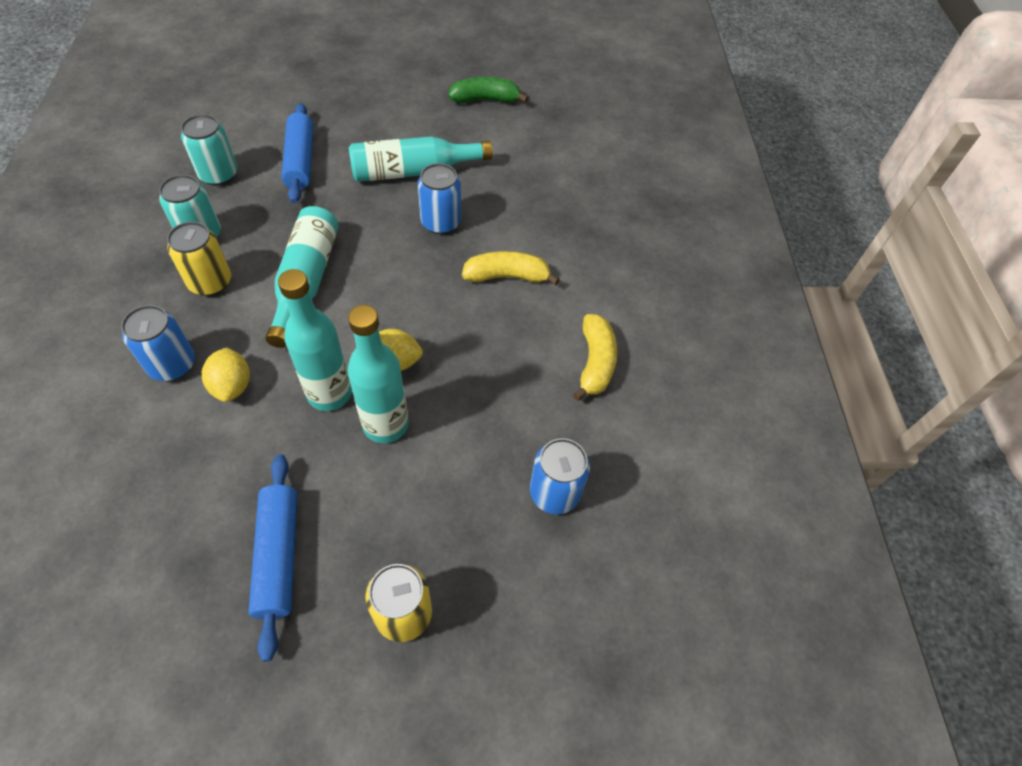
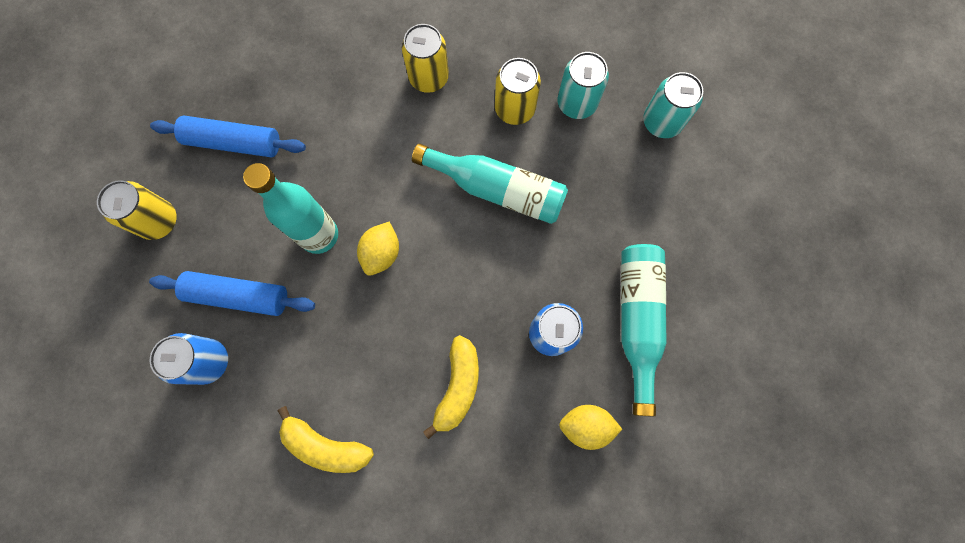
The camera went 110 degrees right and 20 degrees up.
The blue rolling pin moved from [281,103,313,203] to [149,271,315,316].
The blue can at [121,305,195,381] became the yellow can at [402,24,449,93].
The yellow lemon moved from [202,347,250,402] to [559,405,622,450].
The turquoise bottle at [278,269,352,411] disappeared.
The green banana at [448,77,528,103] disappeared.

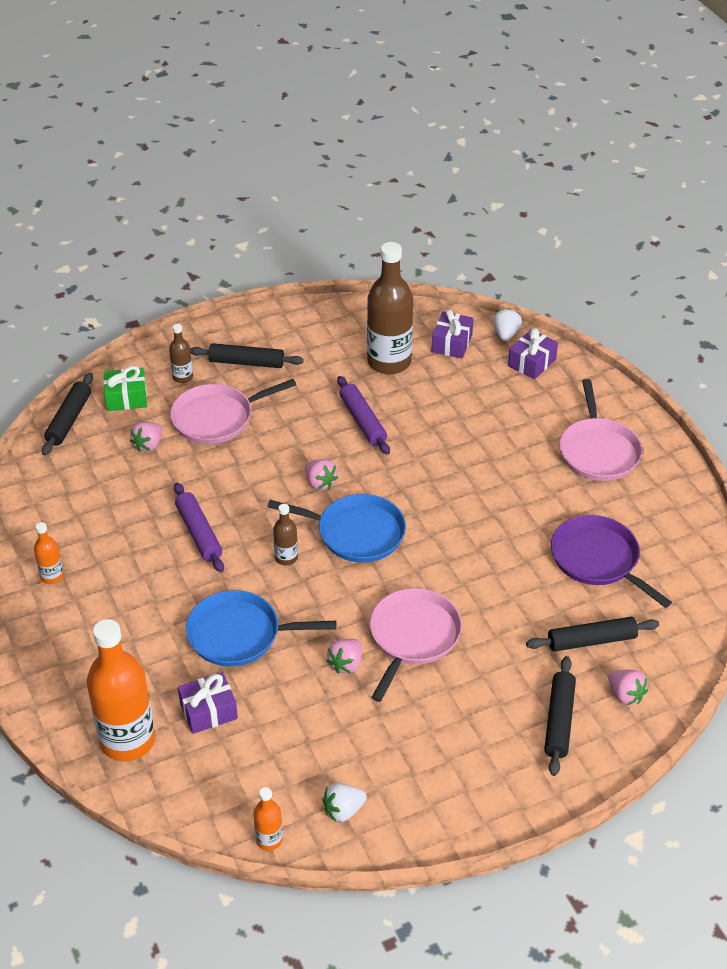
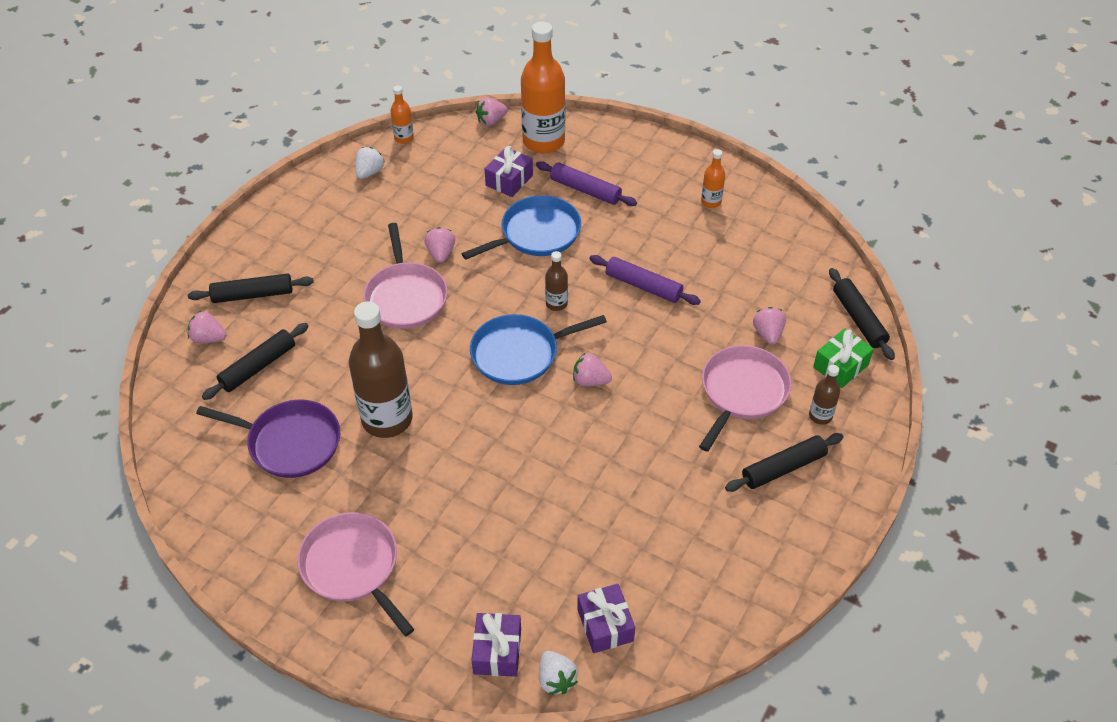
The camera went 145 degrees right and 5 degrees up.
The black rolling pin at [544,656,576,776] turned 75 degrees counterclockwise.
The brown bottle moved from [367,242,413,374] to [349,301,413,438].
The pink strawberry at [476,97,508,126] appeared.
The purple rolling pin moved from [337,376,390,455] to [536,161,637,206].

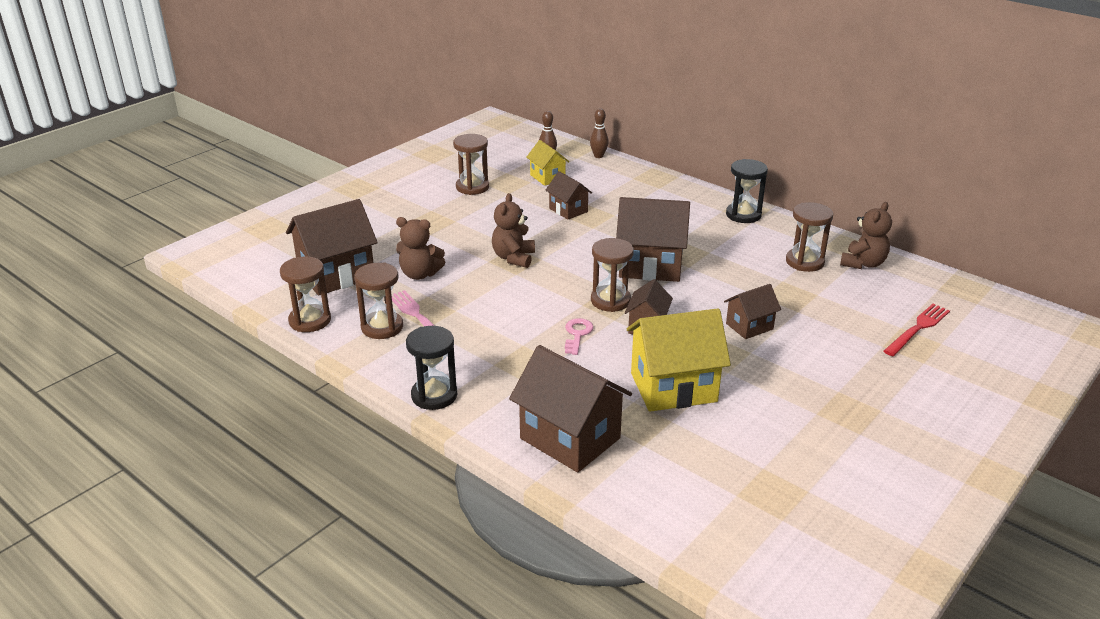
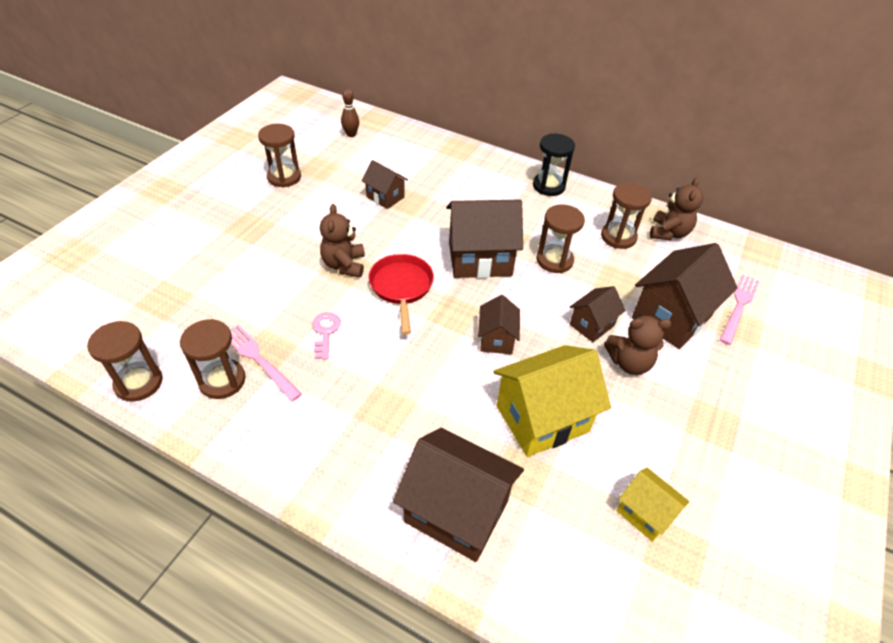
The camera went 15 degrees left and 15 degrees up.
The pink key moved from [565,318,594,355] to [312,312,341,360].
The red pan at [369,254,434,335] appeared.
The brown hourglass moved from [591,238,634,312] to [537,204,585,273].
The brown teddy bear moved from [396,217,445,280] to [604,315,671,375].
The yellow house moved from [526,140,569,186] to [616,468,689,542].
The brown house moved from [286,199,378,296] to [632,243,738,349].
The red fork at [884,304,950,356] became the pink fork at [720,274,759,345].
The black hourglass at [406,326,457,410] disappeared.
The brown bowling pin at [590,109,609,158] disappeared.

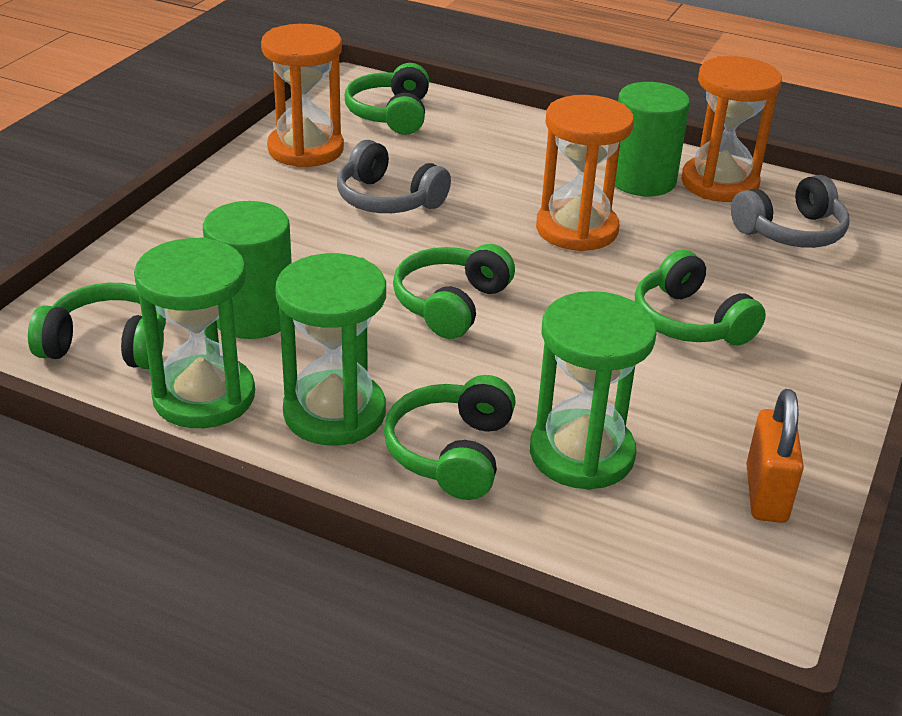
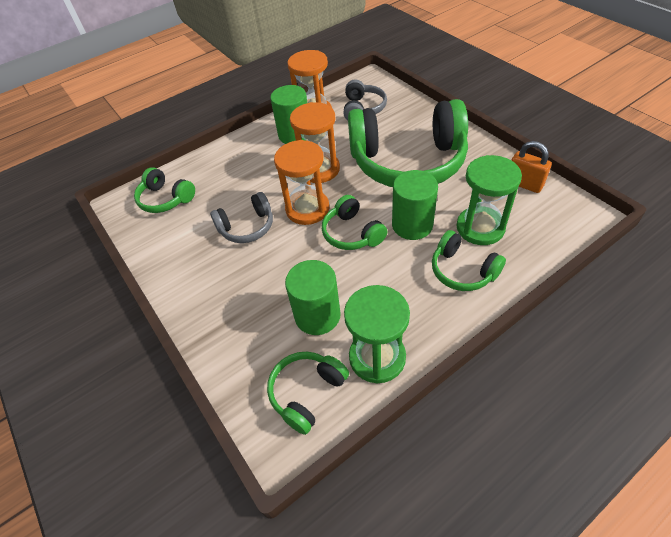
The camera went 55 degrees left and 15 degrees up.
The orange hourglass moved from [261,24,344,167] to [274,140,329,225].
The green headphones at [635,249,766,346] changed to 2.16 times the size.
The green cylinder at [392,170,438,240] appeared.
The green hourglass at [275,253,386,446] disappeared.

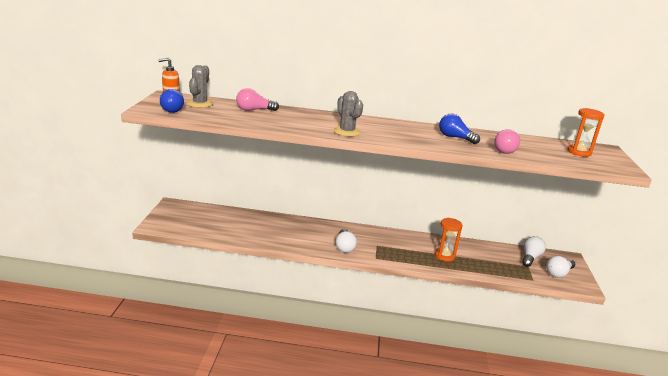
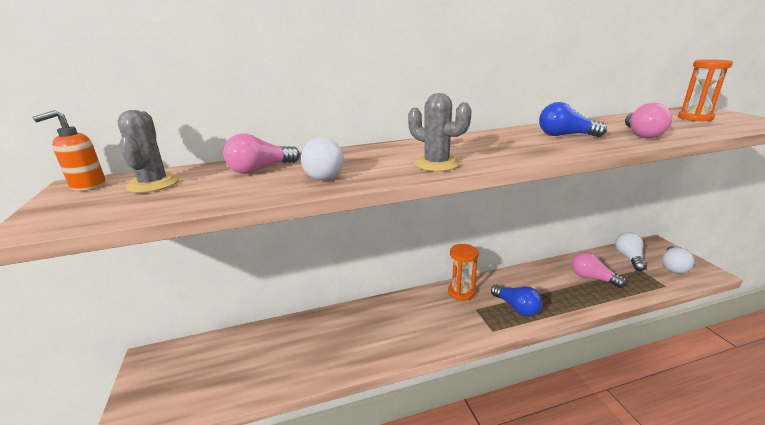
The camera went 20 degrees left and 0 degrees up.
The white light bulb moved from [336,229,357,253] to [300,137,344,180].
The orange hourglass moved from [435,218,462,262] to [448,244,479,301].
The blue light bulb moved from [160,89,184,113] to [491,284,543,317].
The pink light bulb at [572,252,627,288] appeared.

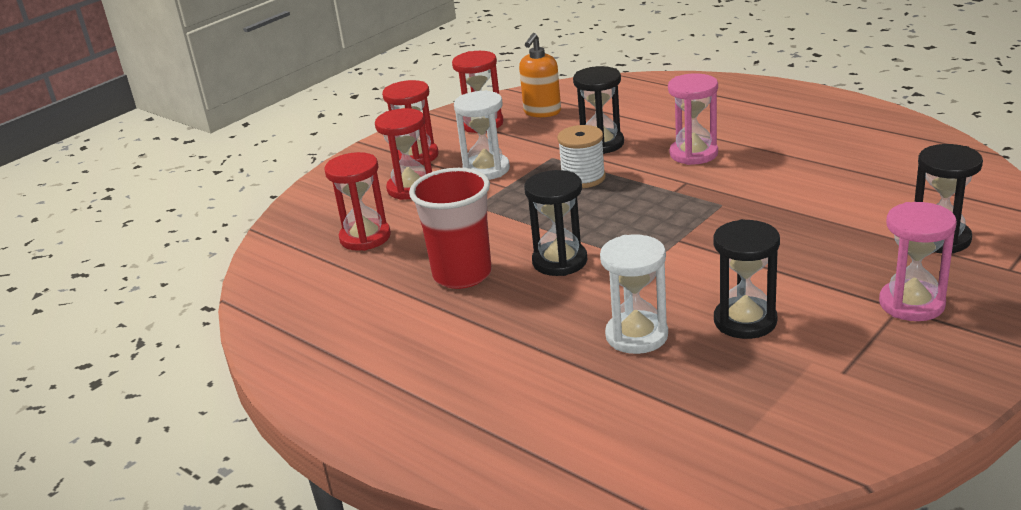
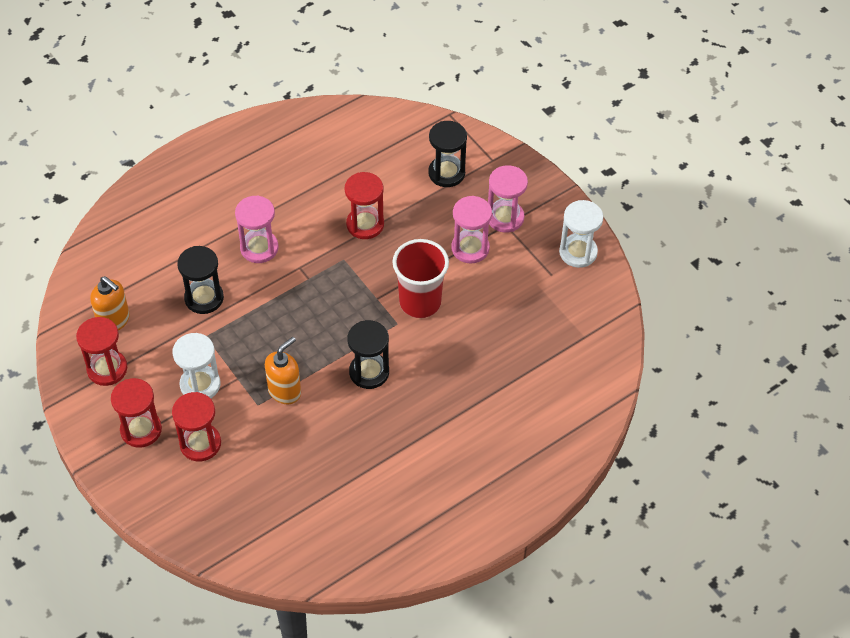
The camera went 80 degrees left and 25 degrees up.
The orange soap dispenser at [265,337,301,404] appeared.
The red hourglass moved from [324,152,391,251] to [345,172,384,239].
The red cup moved from [409,168,492,289] to [393,239,449,318].
The pink hourglass at [451,196,492,263] appeared.
The white hourglass moved from [600,235,668,354] to [559,200,603,268].
The white spool at [557,125,606,188] disappeared.
The black hourglass at [714,219,780,339] disappeared.

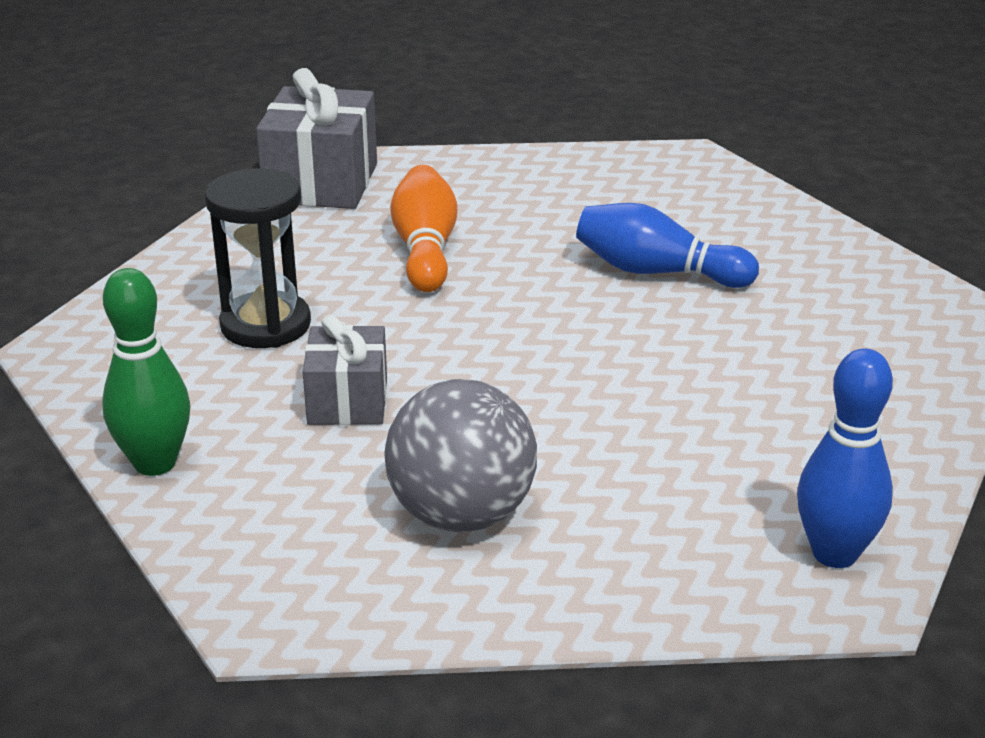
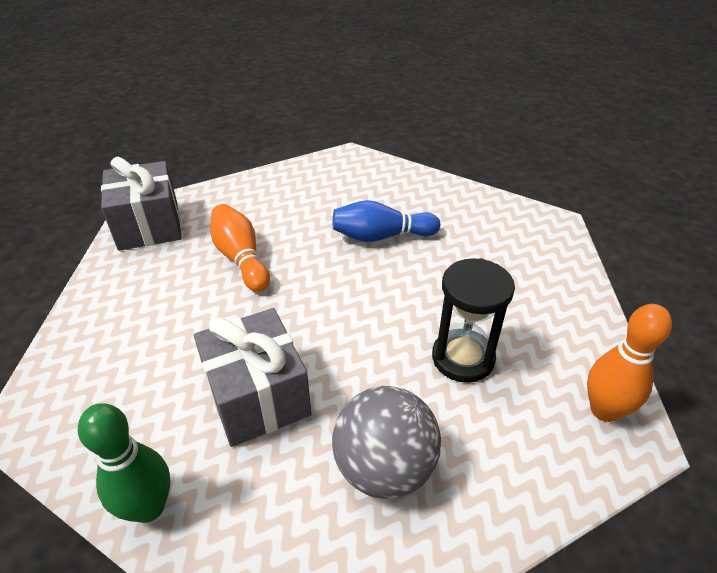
The camera went 25 degrees left and 10 degrees up.
The grey gift at [303,314,387,425] changed to 1.59 times the size.
The black hourglass moved from [205,168,311,348] to [432,258,515,383].
The blue bowling pin at [797,348,893,568] became the orange bowling pin at [587,304,672,422].

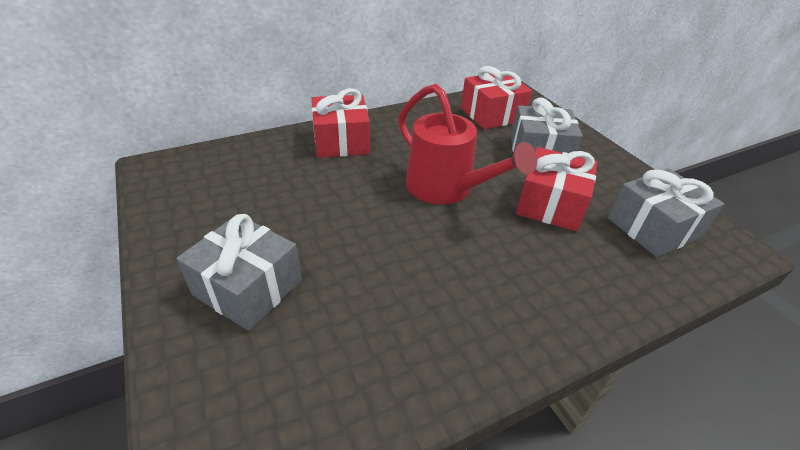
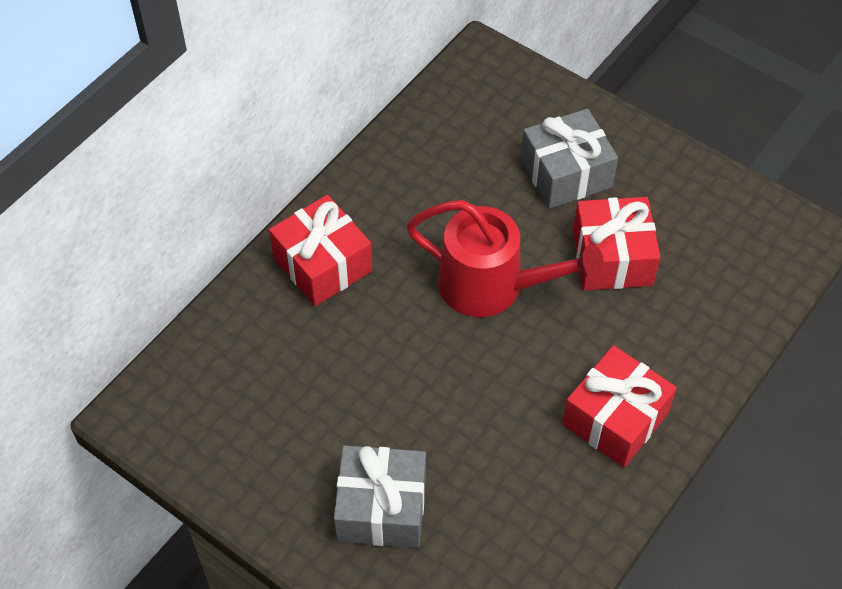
The camera went 25 degrees left and 15 degrees up.
The red gift moved from [461,66,532,130] to [562,345,677,467].
The grey gift at [608,168,724,257] disappeared.

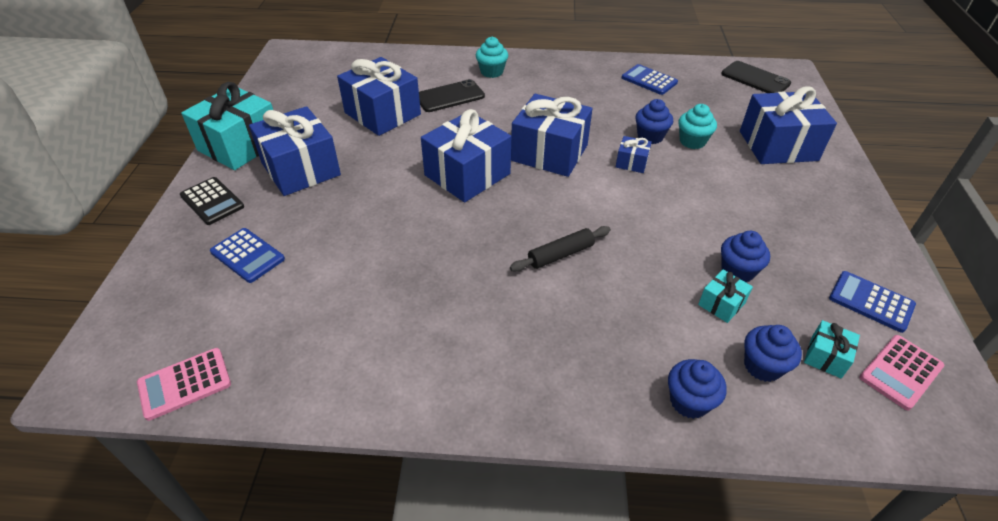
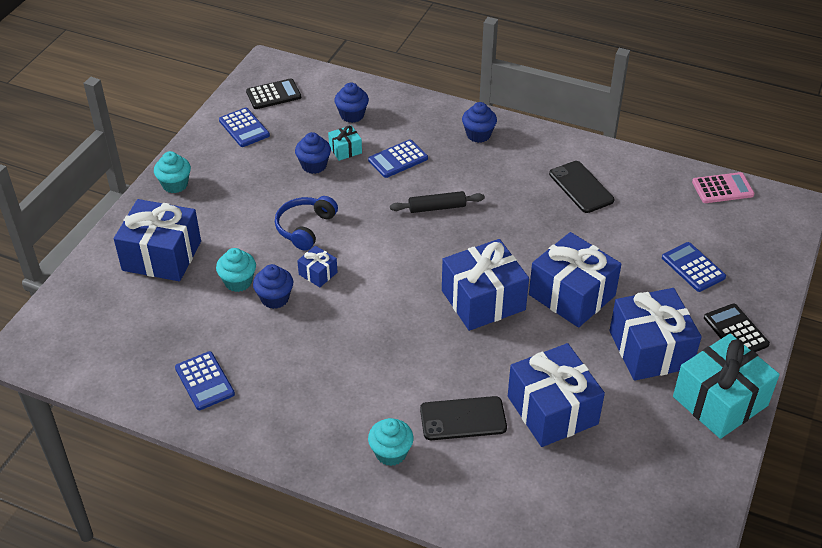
The camera went 160 degrees left and 0 degrees up.
The turquoise cupcake at [154,151,191,193] appeared.
The pink calculator at [859,335,944,410] became the black calculator at [246,78,301,109].
The blue headphones at [275,196,338,251] appeared.
The blue calculator at [368,139,428,178] appeared.
The blue cupcake moved from [668,359,727,419] to [462,102,497,143].
The blue gift moved from [511,94,592,177] to [529,232,621,328].
The black phone moved from [721,61,791,93] to [549,161,614,213].
The turquoise gift at [804,320,860,378] disappeared.

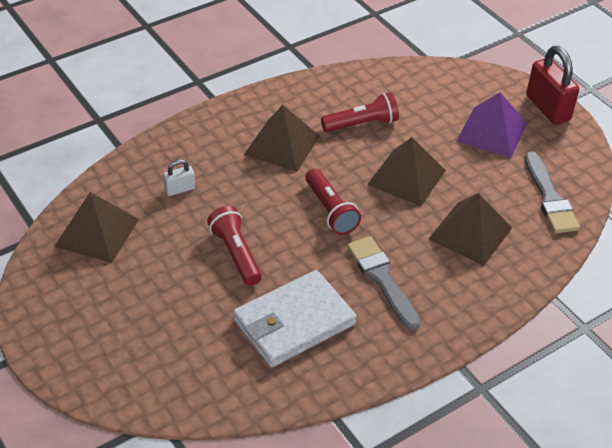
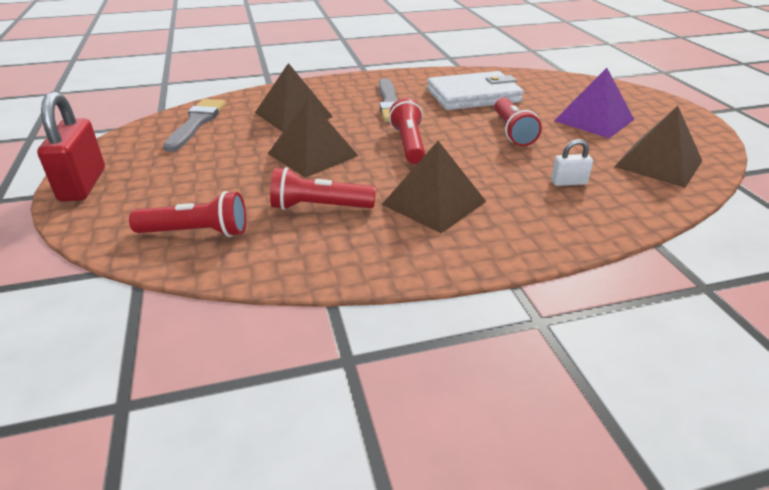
The camera went 160 degrees left and 10 degrees down.
The red flashlight at [129,191,246,237] appeared.
The purple pyramid moved from [457,92,527,158] to [554,68,635,138].

